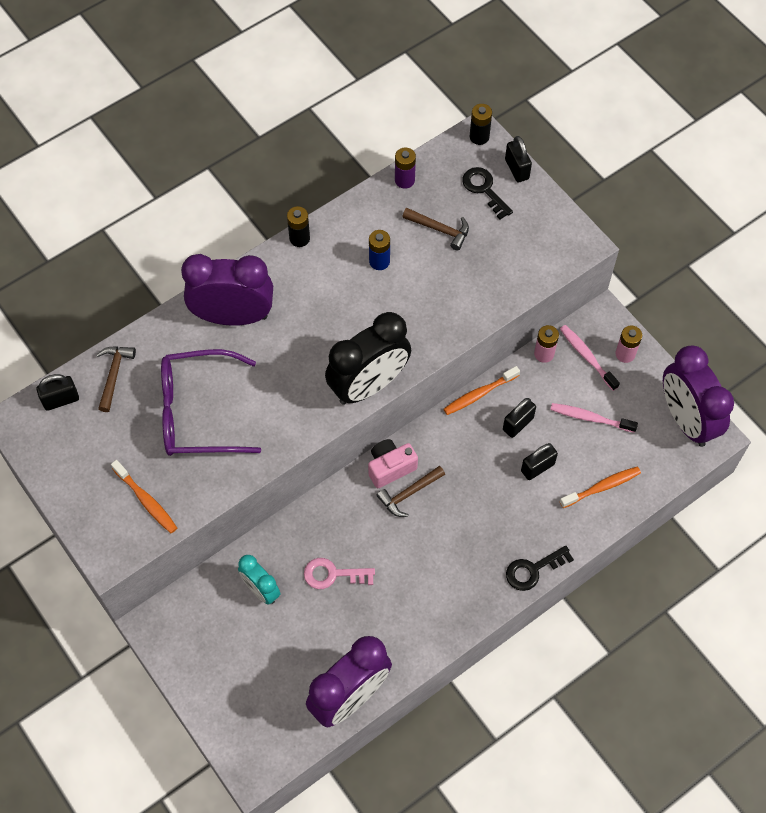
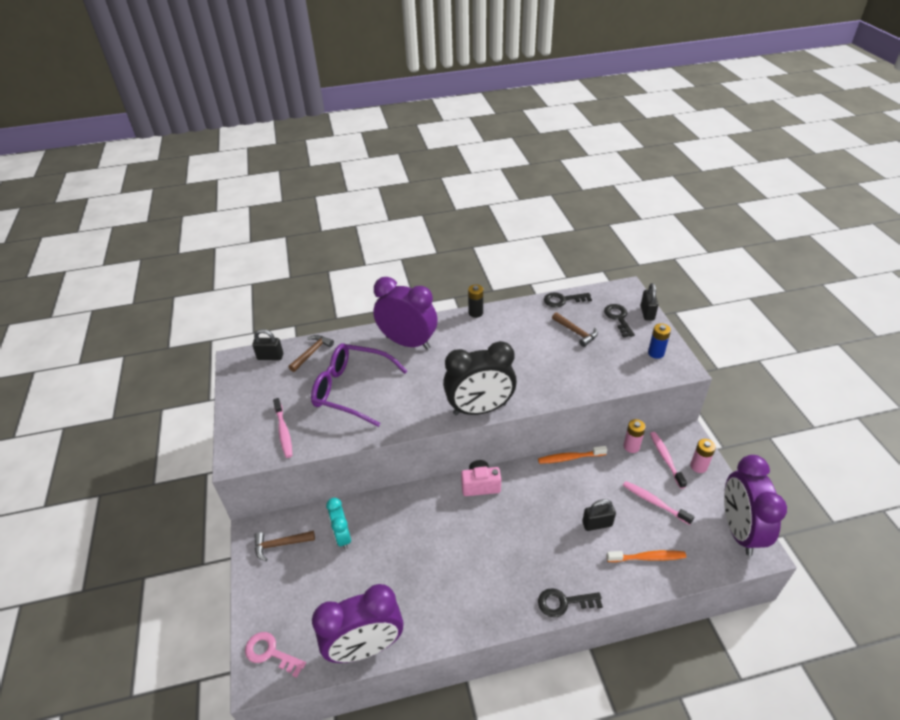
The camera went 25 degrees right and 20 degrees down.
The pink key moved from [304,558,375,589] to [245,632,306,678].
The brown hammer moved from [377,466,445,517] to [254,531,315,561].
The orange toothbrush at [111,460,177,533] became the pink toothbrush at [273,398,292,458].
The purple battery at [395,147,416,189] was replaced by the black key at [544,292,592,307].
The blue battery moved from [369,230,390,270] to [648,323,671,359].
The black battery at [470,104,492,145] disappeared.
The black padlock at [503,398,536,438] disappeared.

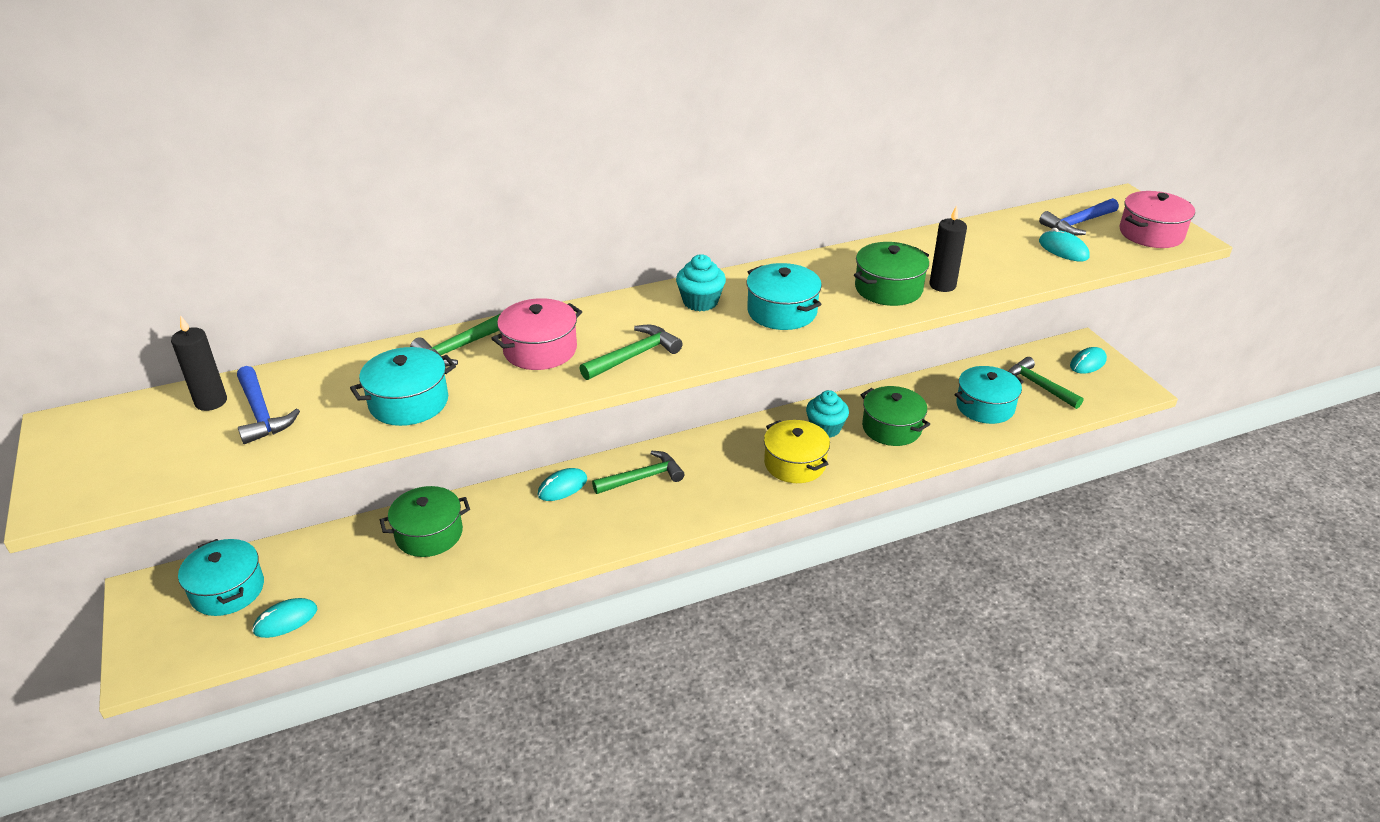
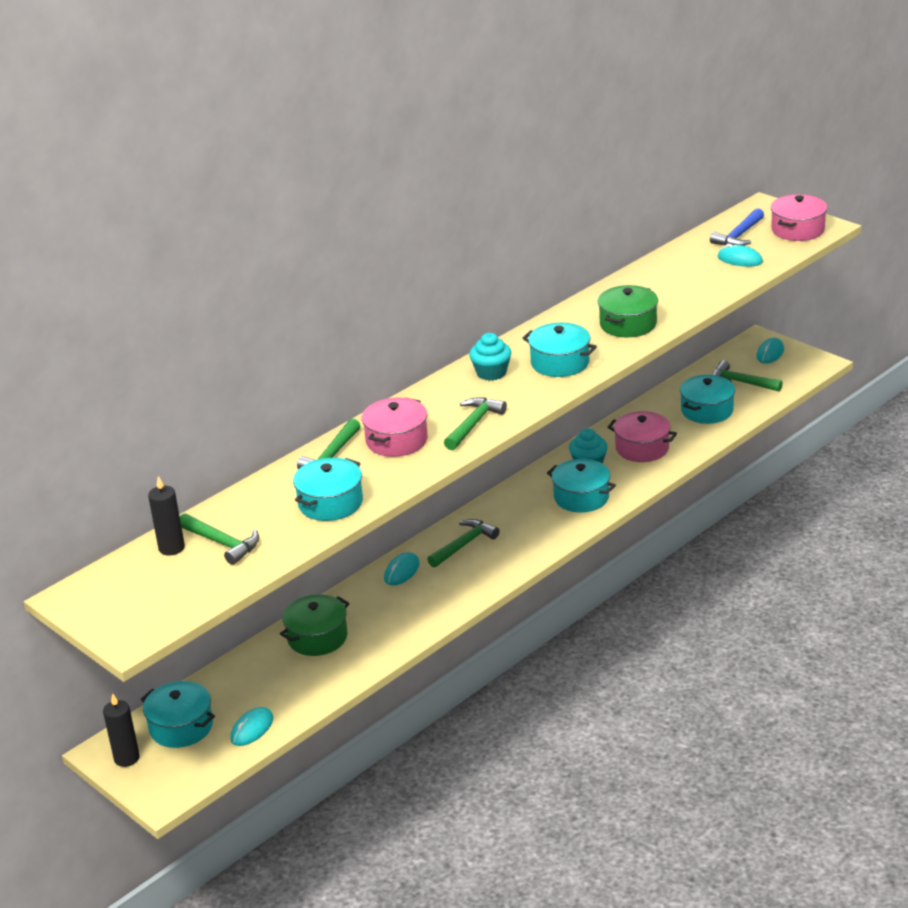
The camera went 20 degrees left and 5 degrees down.
The black candle moved from [929,205,967,292] to [103,693,140,767].
The blue hammer at [237,366,300,444] became the green hammer at [180,514,259,565].
The yellow pot at [764,420,830,483] became the turquoise pot at [547,459,616,512].
The green pot at [861,386,930,446] became the pink pot at [607,411,677,462].

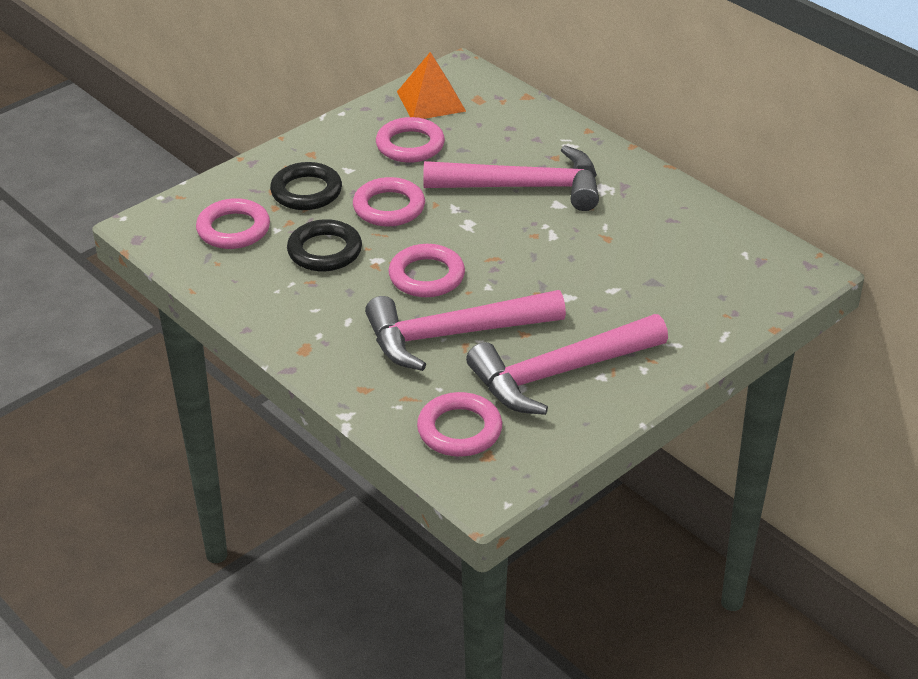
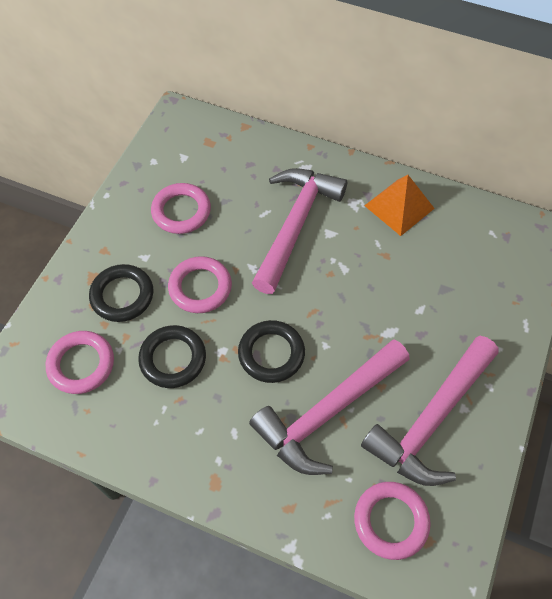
The camera went 25 degrees left and 20 degrees up.
The pink ring at [388,244,465,297] became the black ring at [238,320,305,383].
The pink hammer at [423,145,599,211] turned 45 degrees counterclockwise.
The orange pyramid moved from [397,52,466,119] to [364,175,435,236].

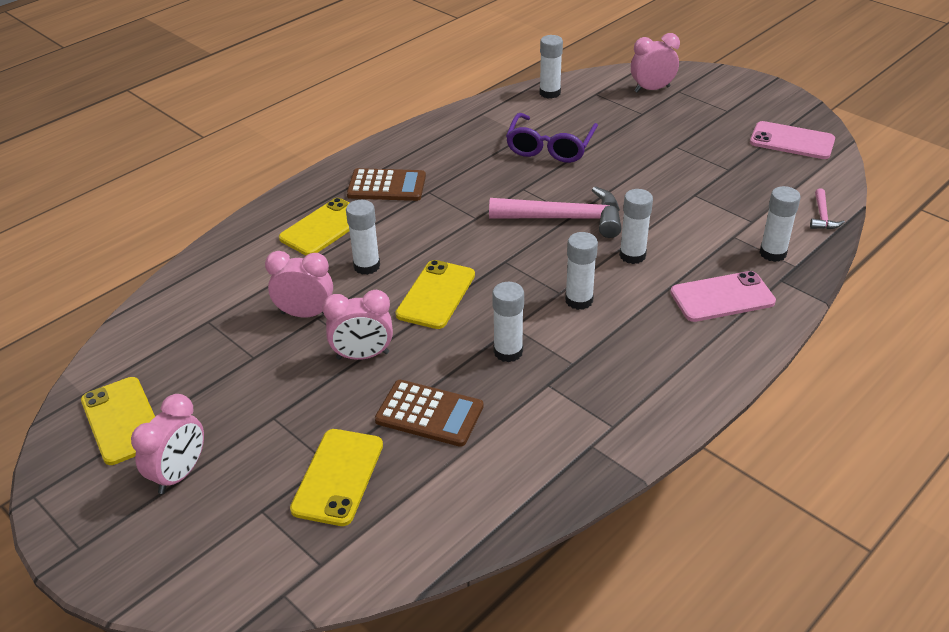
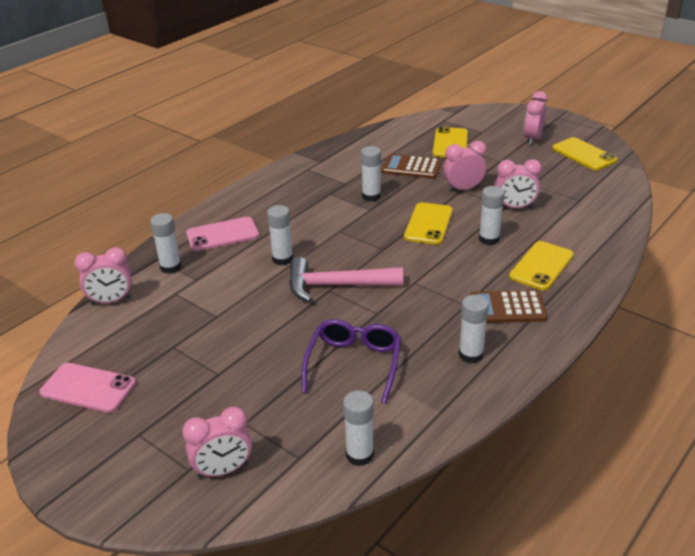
The camera went 175 degrees right and 5 degrees down.
The pink hammer at [810,188,845,229] was replaced by the pink clock at [74,247,132,305].
The white glue stick moved from [565,232,598,310] to [459,295,489,363].

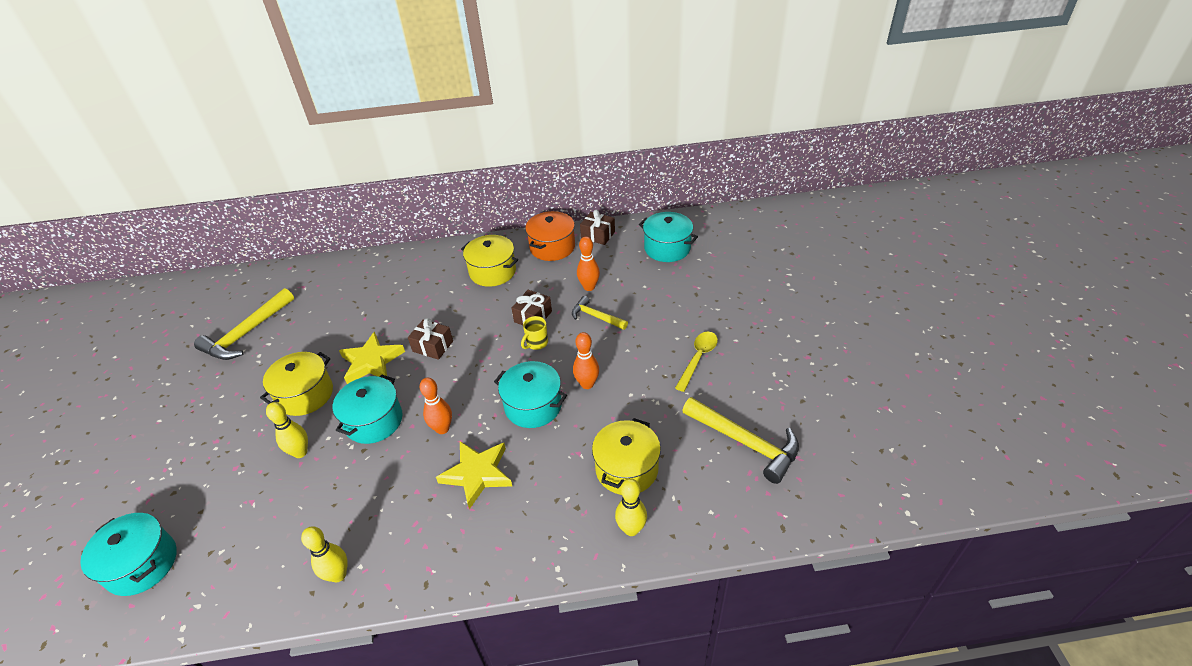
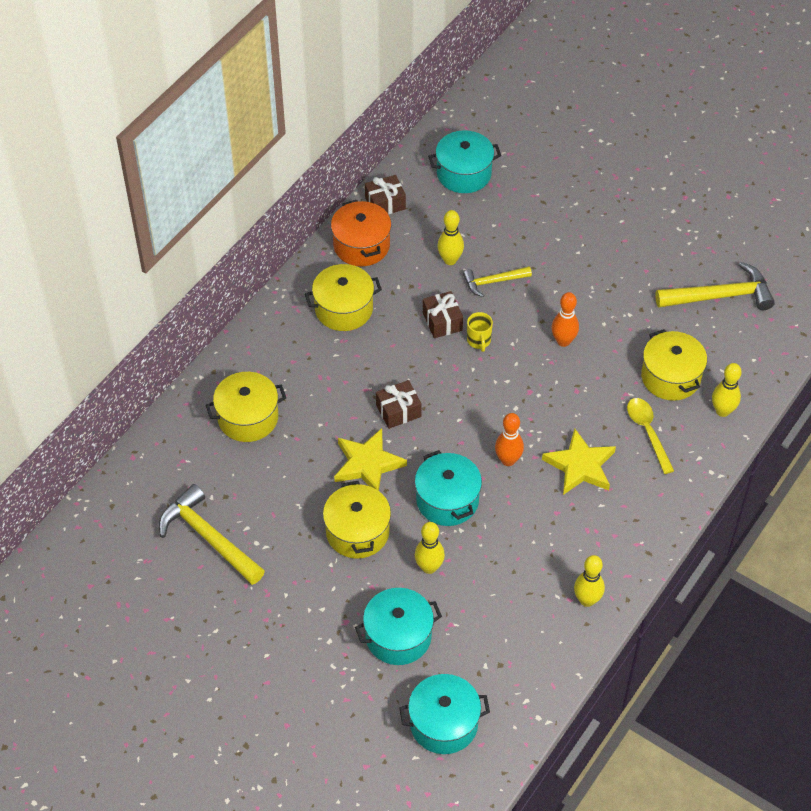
The camera went 50 degrees left and 10 degrees up.
The yellow hammer at [194,288,294,360] turned 150 degrees clockwise.
The yellow pot at [206,372,286,442] appeared.
The turquoise pot moved from [494,361,567,428] to [355,588,442,665].
The orange bowling pin at [577,236,600,291] became the yellow bowling pin at [437,210,464,265].
The yellow spoon moved from [675,332,718,392] to [627,398,674,474].

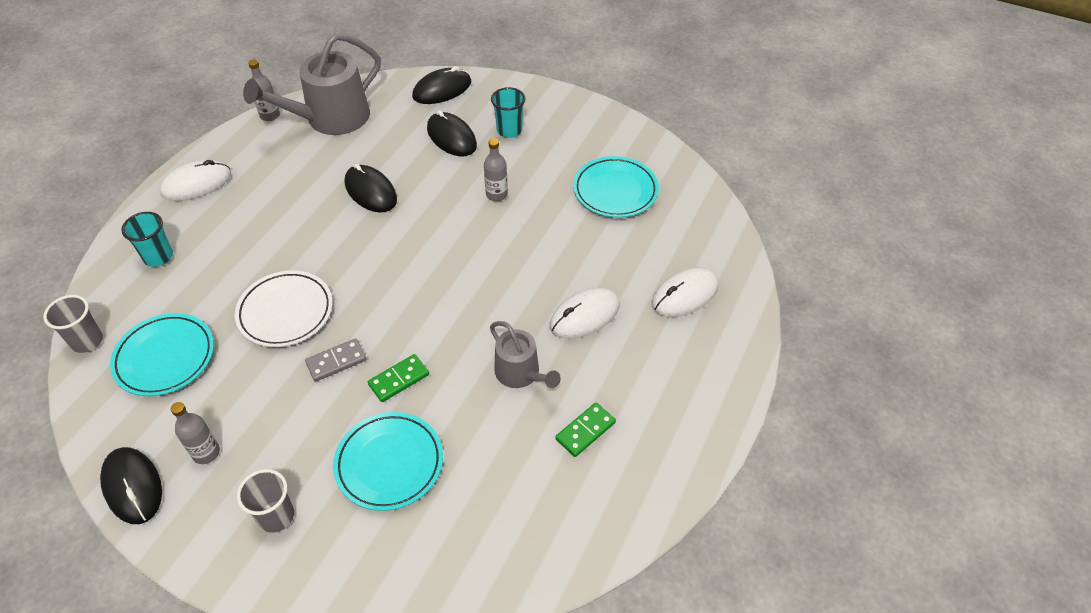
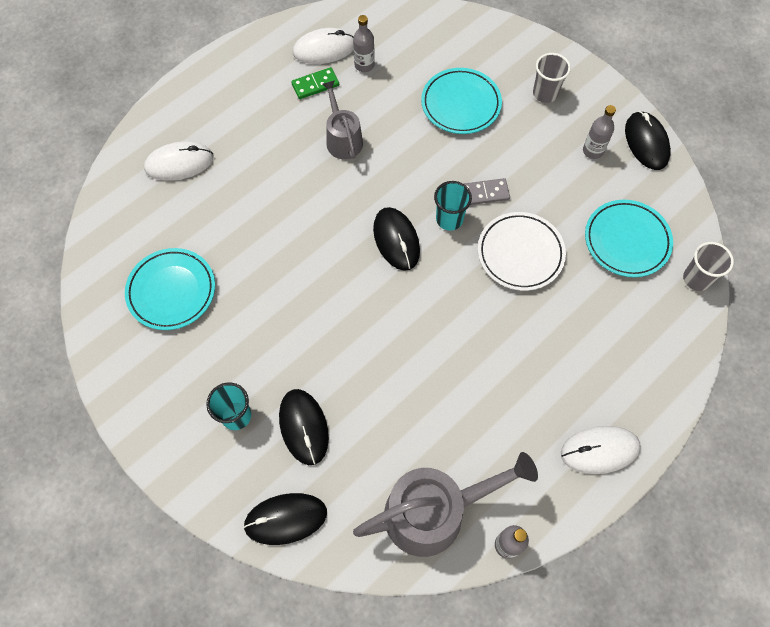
The camera went 160 degrees left and 15 degrees up.
The white mouse moved from [550,288,620,339] to [293,28,354,64].
The grey bottle moved from [484,138,508,201] to [353,15,375,72].
The black mouse moved from [345,164,397,213] to [373,207,420,271].
The turquoise cup moved from [121,212,173,267] to [434,181,472,231].
The green domino at [368,354,429,402] disappeared.

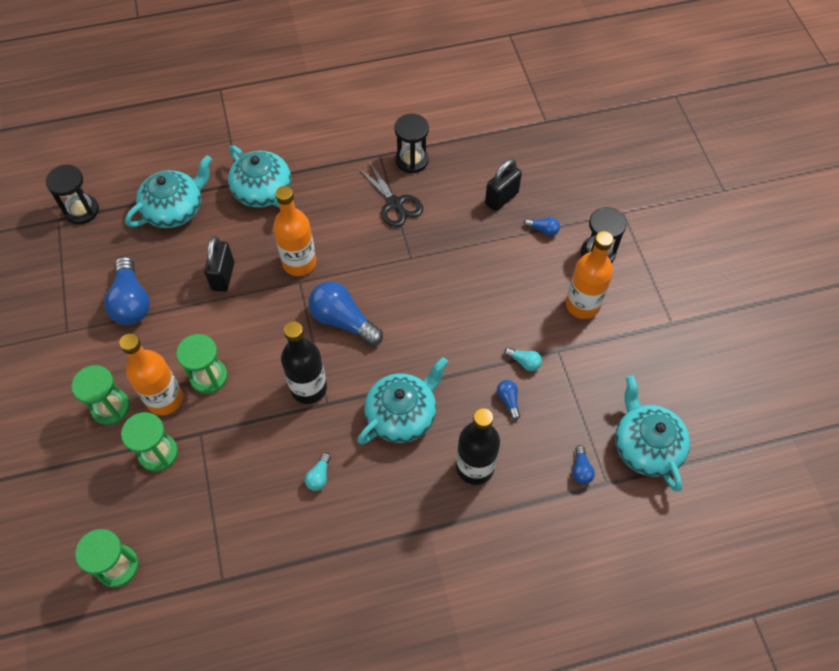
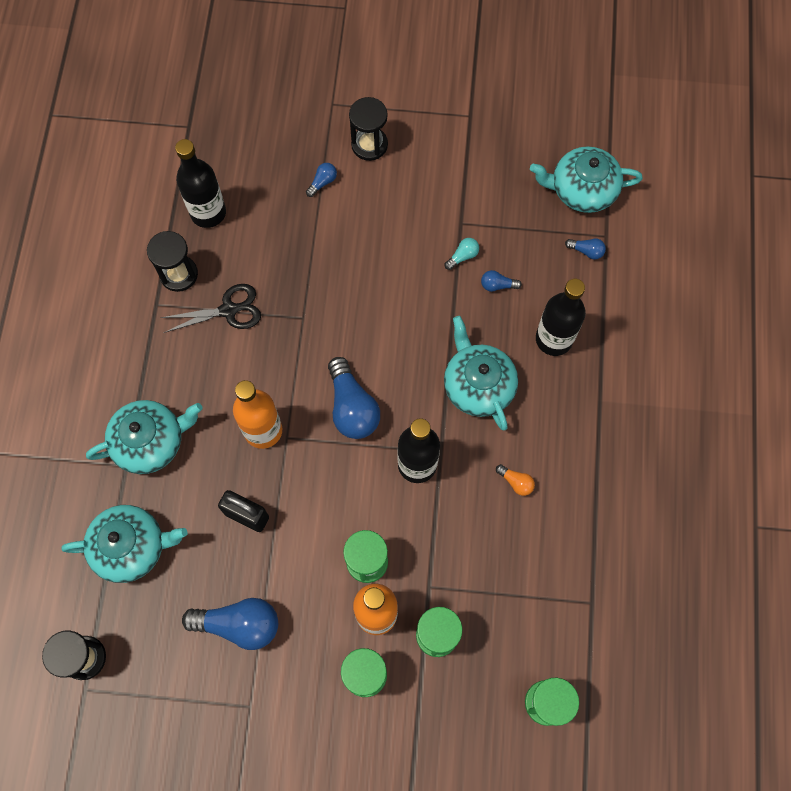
The camera went 70 degrees left and 10 degrees up.
The turquoise teapot at [125,155,212,228] turned 105 degrees clockwise.
The black bottle at [175,139,226,228] appeared.
The blue light bulb at [309,281,383,346] turned 75 degrees counterclockwise.
The turquoise light bulb at [305,453,331,491] became the orange light bulb at [496,464,535,496].
The black padlock at [485,159,522,211] disappeared.
The orange bottle at [566,231,613,319] disappeared.

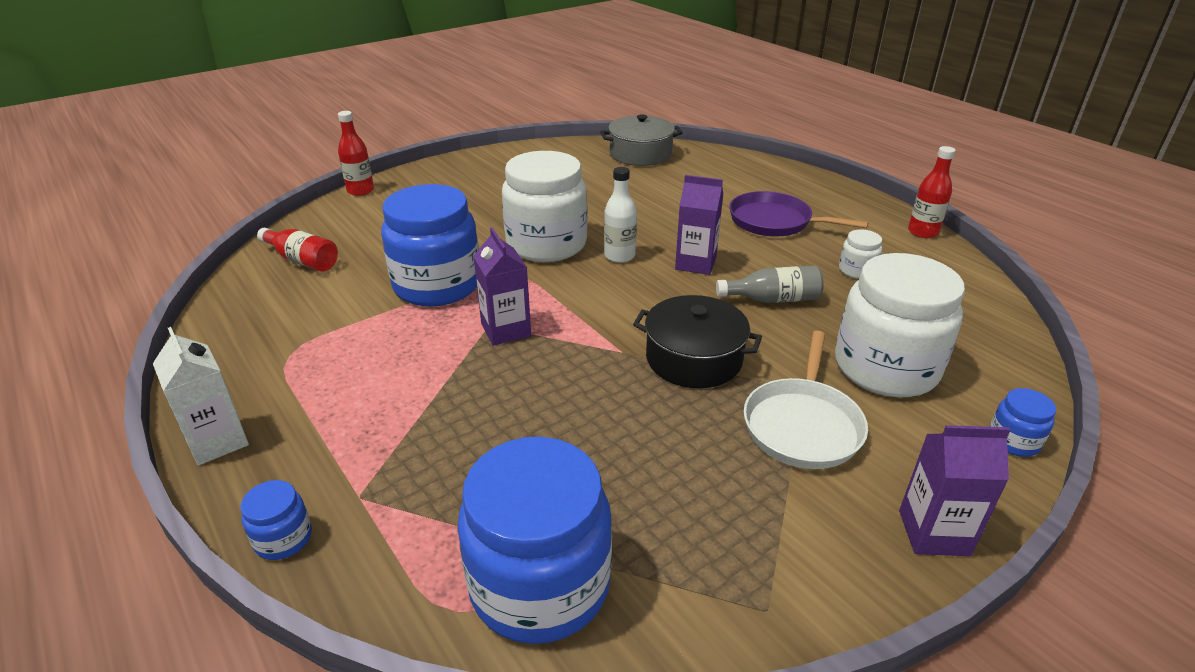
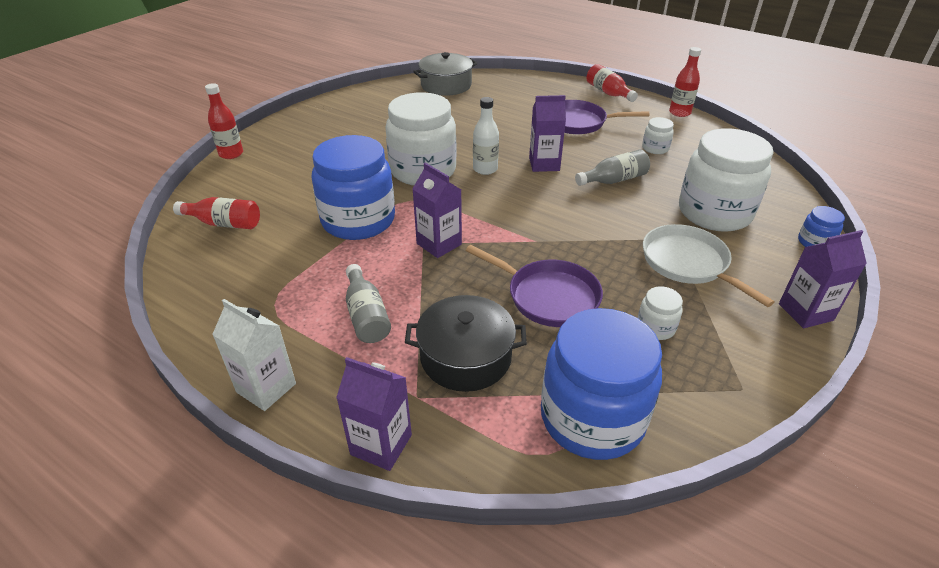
The camera went 20 degrees left and 5 degrees up.
The blue jar at [240,480,312,560] was replaced by the purple carton at [336,357,412,471].
The grey bottle at [346,264,391,343] appeared.
The black pot moved from [633,295,762,388] to [405,295,527,392].
The purple pan at [465,245,603,327] appeared.
The red bottle at [586,64,638,102] appeared.
The white jar at [638,286,683,340] appeared.
The white pan at [744,331,868,469] turned 150 degrees clockwise.

